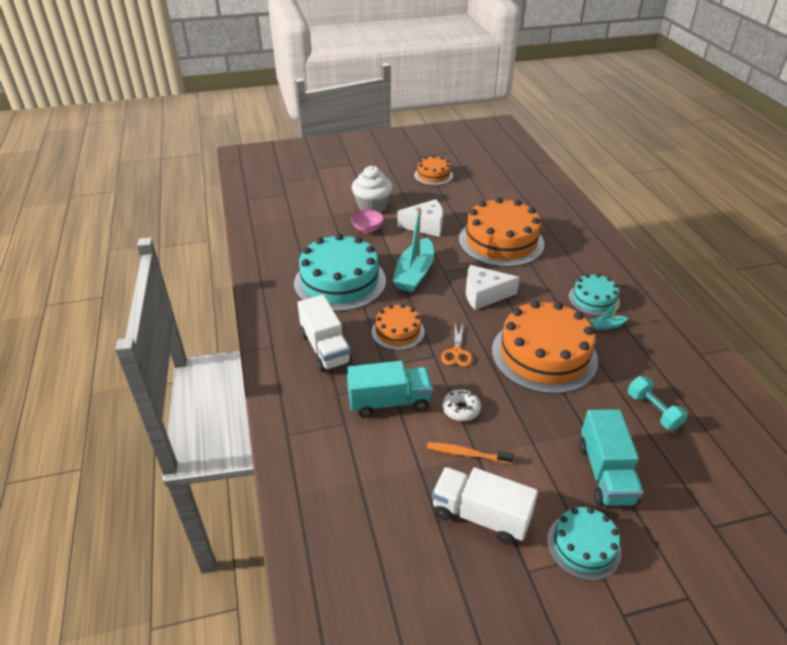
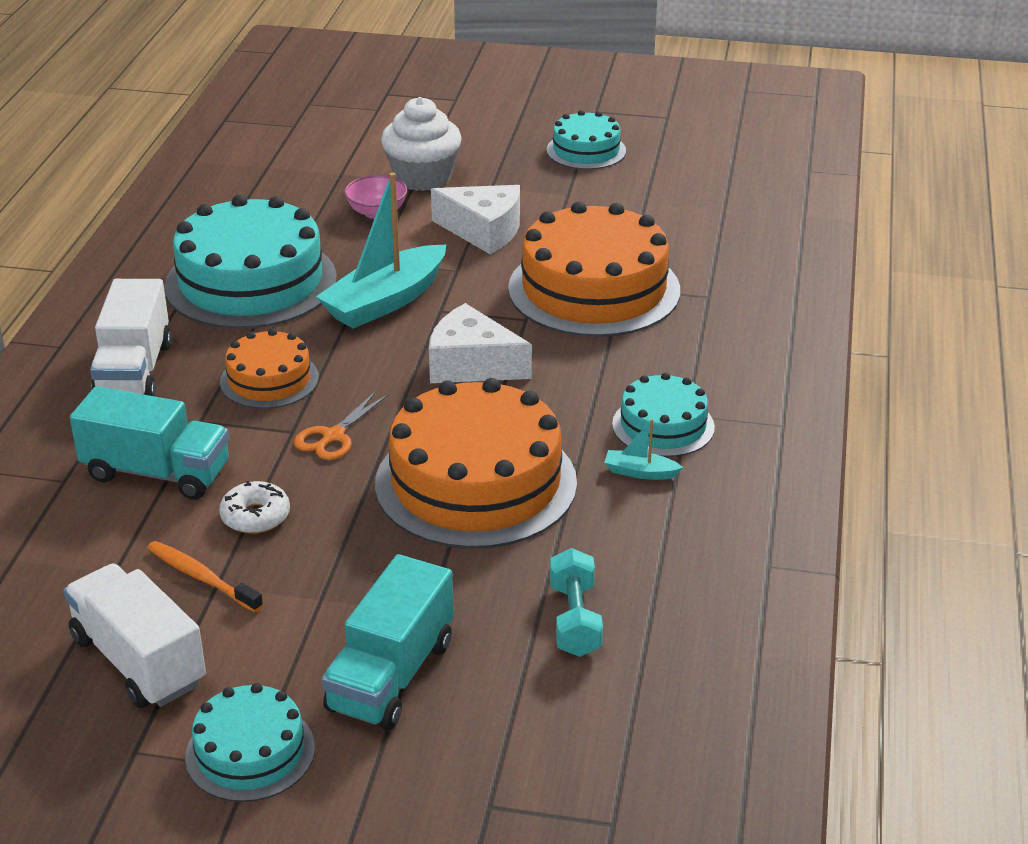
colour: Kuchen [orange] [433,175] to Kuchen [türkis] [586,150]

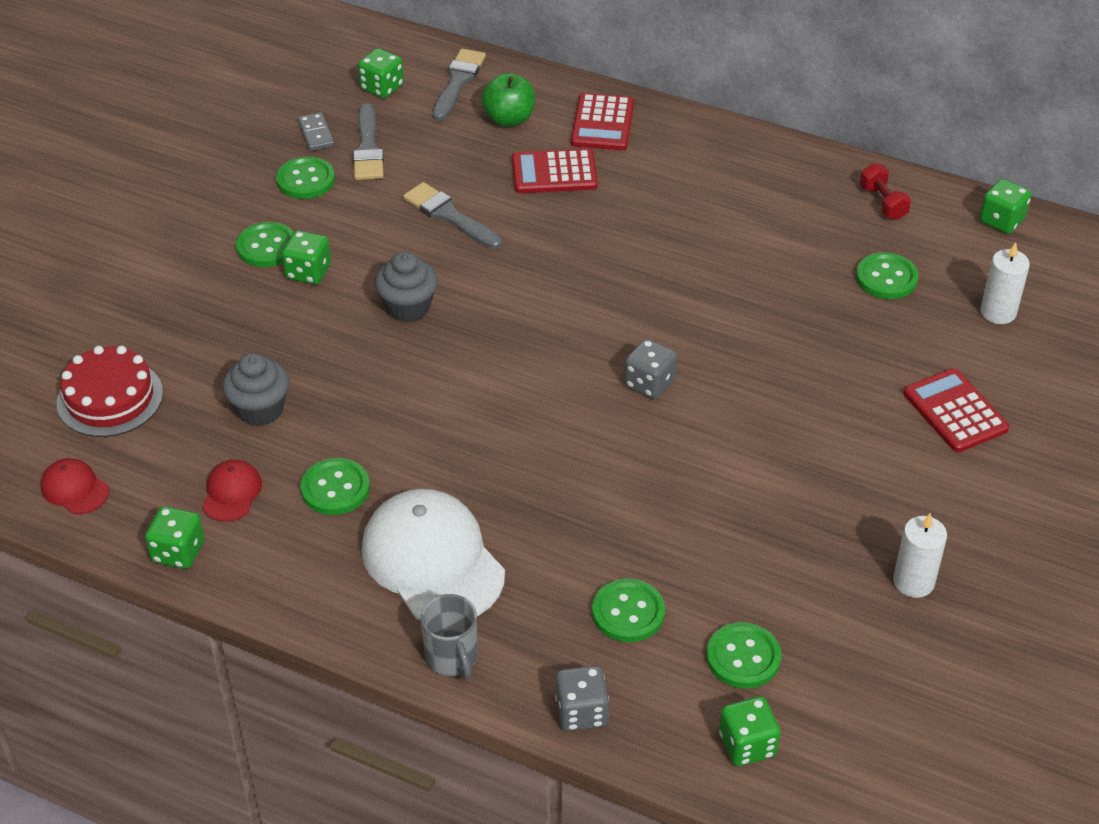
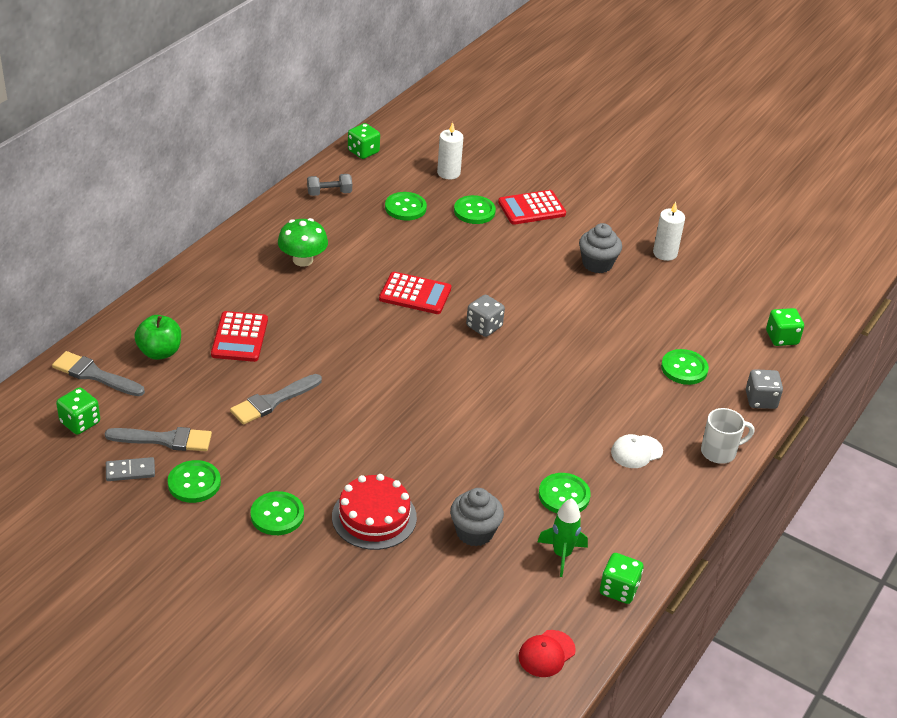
missing: Spielwürfel [grün] [308,272]
appeared: Pilz [grün] [303,260]
relocated: Kuchen [rot] [110,398] to [374,517]; Muffin [grau] [408,307] to [597,264]; Taschenrechner [rot] [602,123] to [415,294]; Knopf [grün] [743,657] to [474,211]
exchanged: Kappe [rot] [232,493] to Rakete [grün] [562,554]
colour: Tasse [grau] [452,658] to Tasse [weiß] [719,452]; Hantel [rot] [883,202] to Hantel [grau] [329,193]
size: Kappe [weiß] [432,561] = [636,452] x0.47

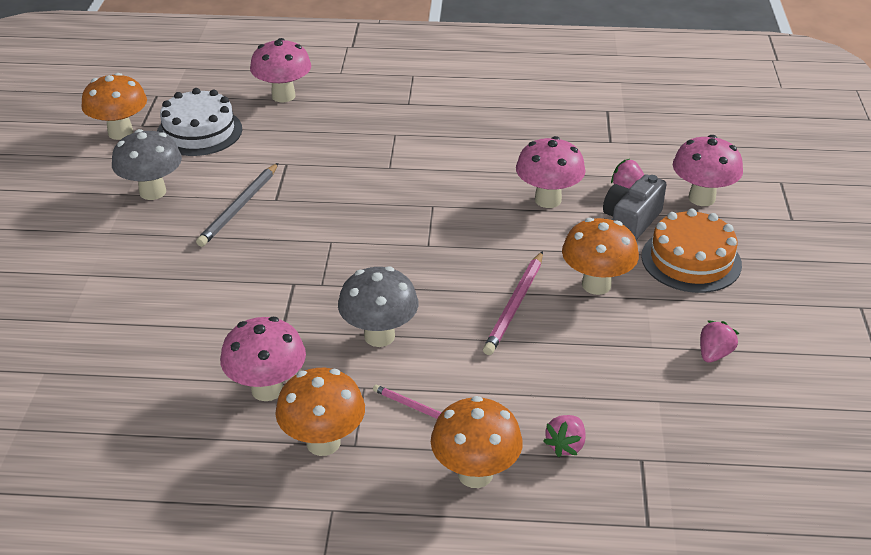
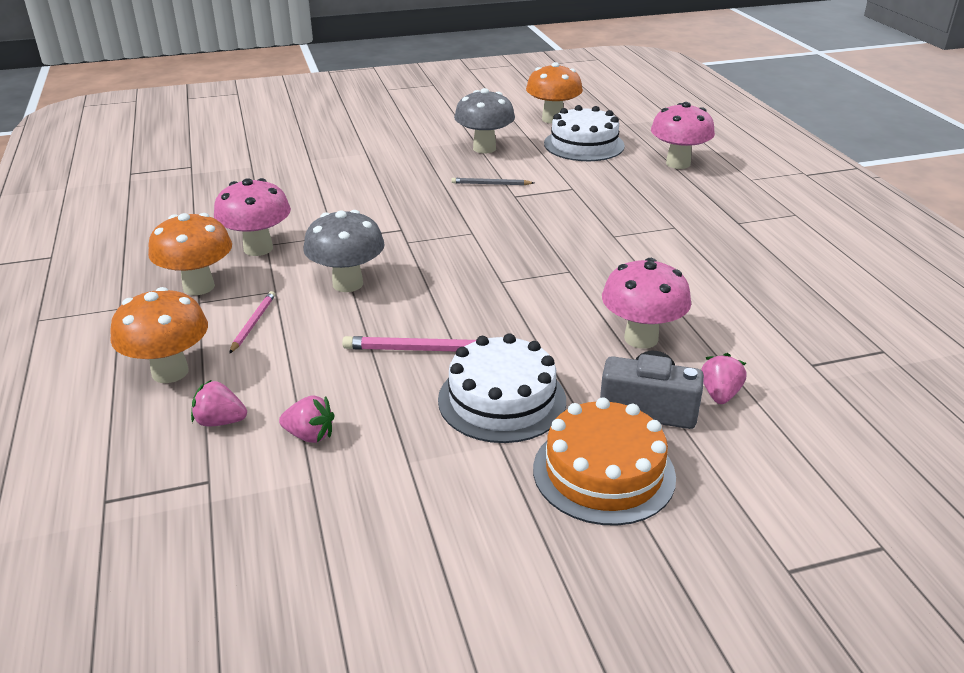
missing: Pilz [rosa] [701,198]
relocated: Erdbeere [rosa] [714,354] to [310,435]
exchanged: Pilz [orange] [596,285] to Kuchen [weiß] [502,400]
size: Bleistift [grau] [239,207] = [491,184] x0.60

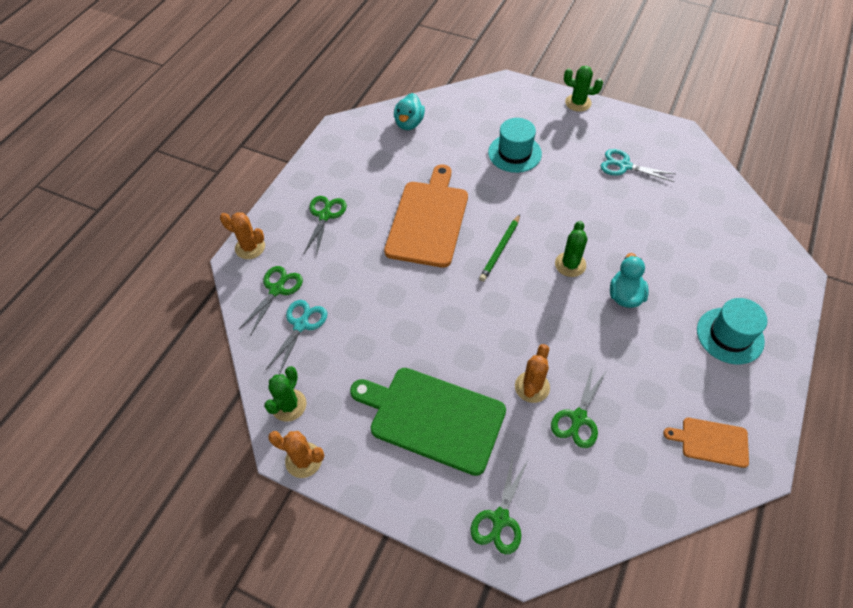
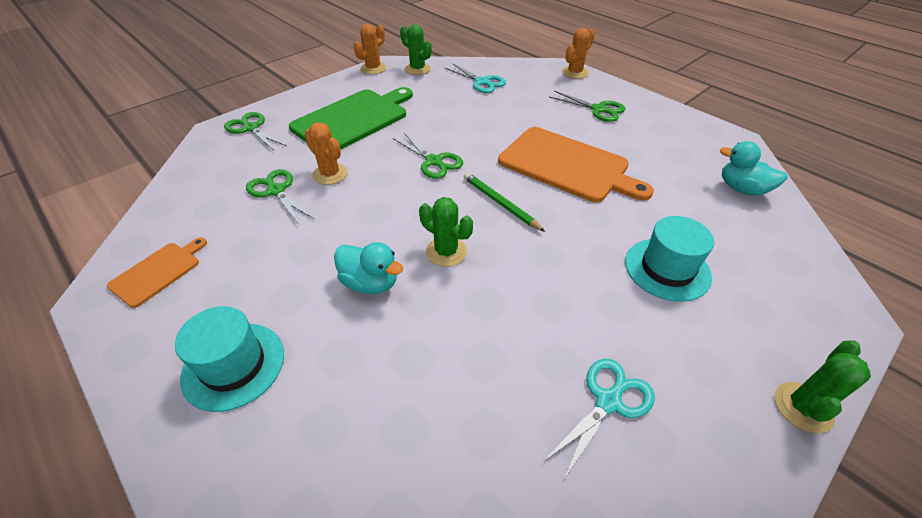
relocated: Schere [grün] [277,289] to [434,161]

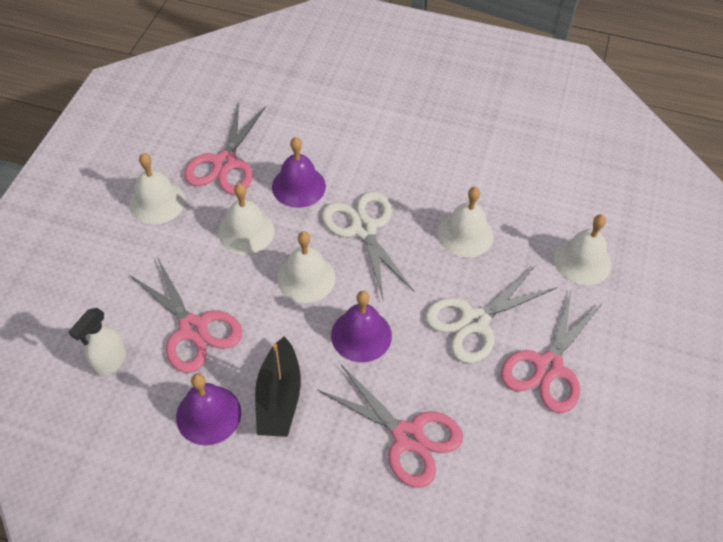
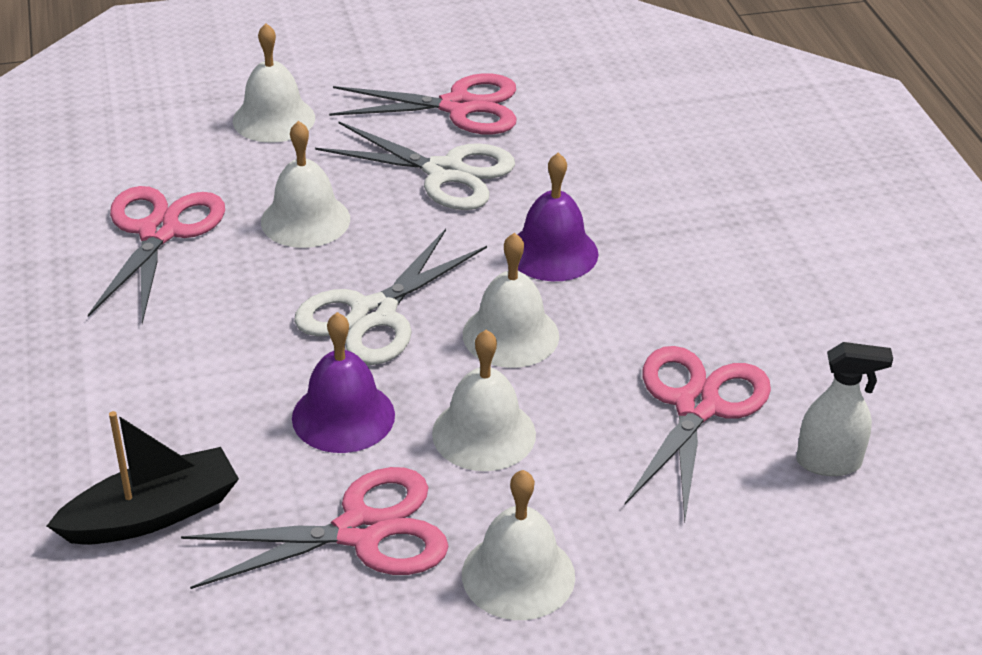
missing: Glocke [lila] [208,414]
relocated: Boot [schwarz] [279,397] to [152,514]; Schere [rosa] [407,437] to [159,232]

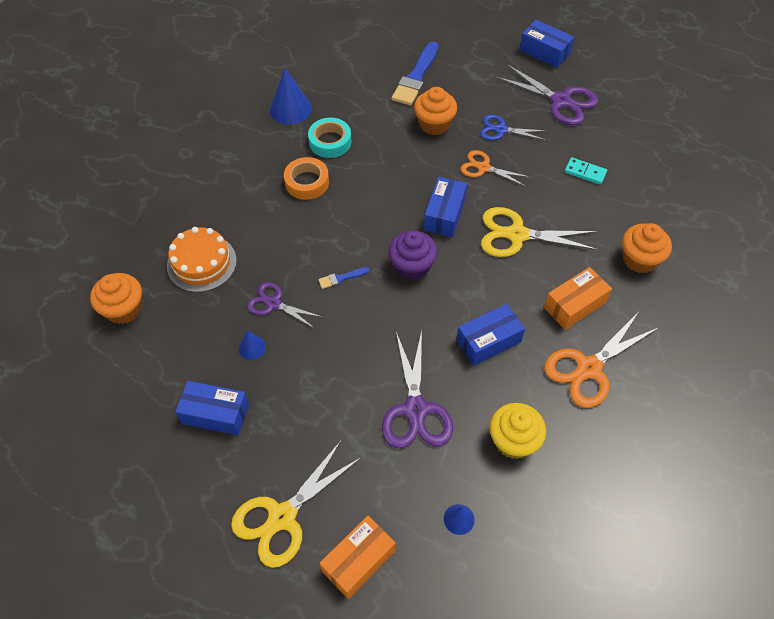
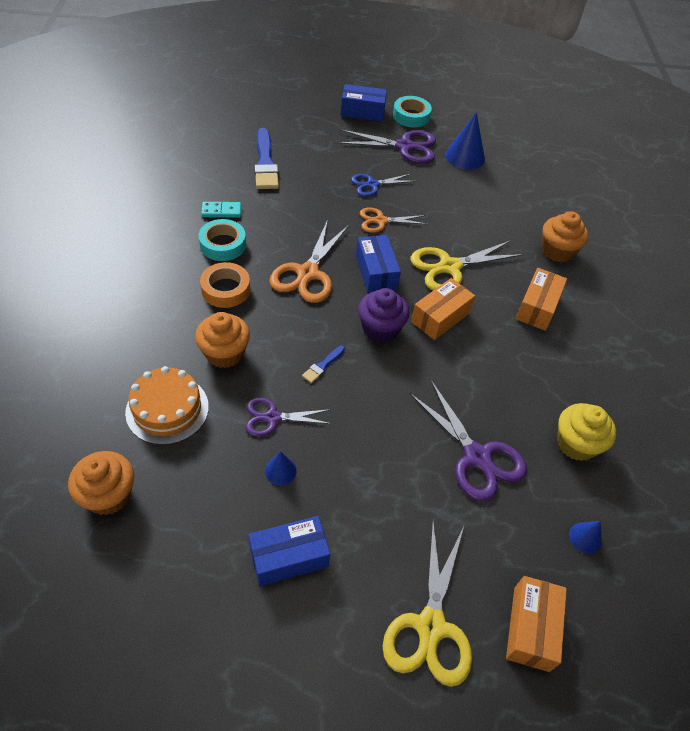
missing: Schachtel [blau] [488,341]
appeared: Klebeband [türkis] [411,116]; Schachtel [orange] [440,317]
relocated: Kegel [blau] [290,109] to [465,157]; Muffin [orange] [434,124] to [224,353]; Schere [orange] [589,368] to [308,273]; Dominostein [türkis] [585,172] to [221,211]

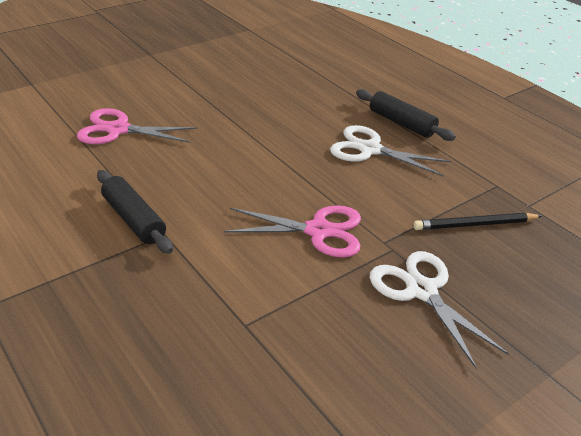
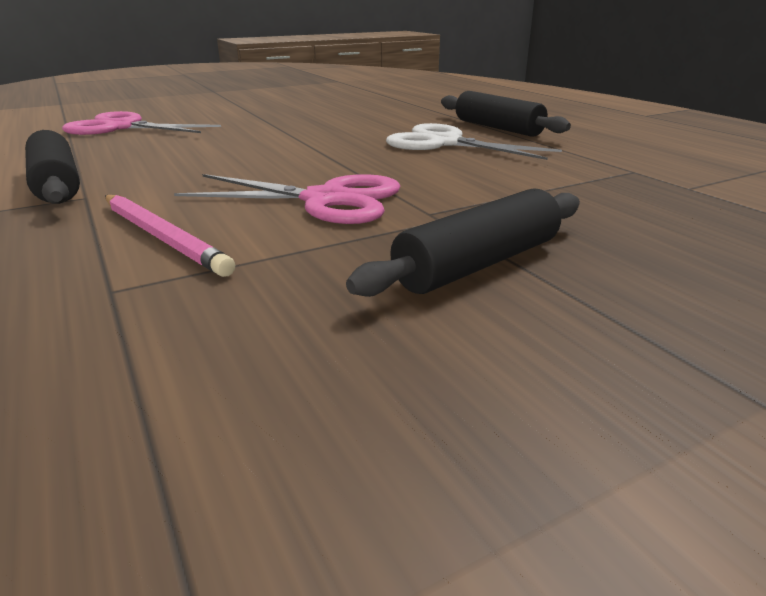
missing: Bleistift [schwarz] [475,224]
appeared: Bleistift [rosa] [162,237]
exchanged: Schere [weiß] [422,290] to Nudelholz [schwarz] [478,264]

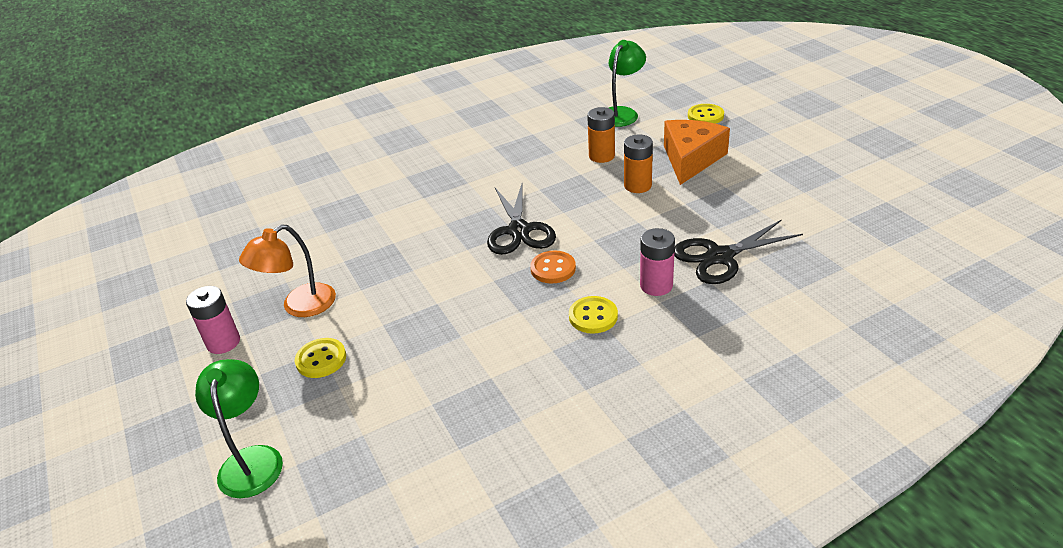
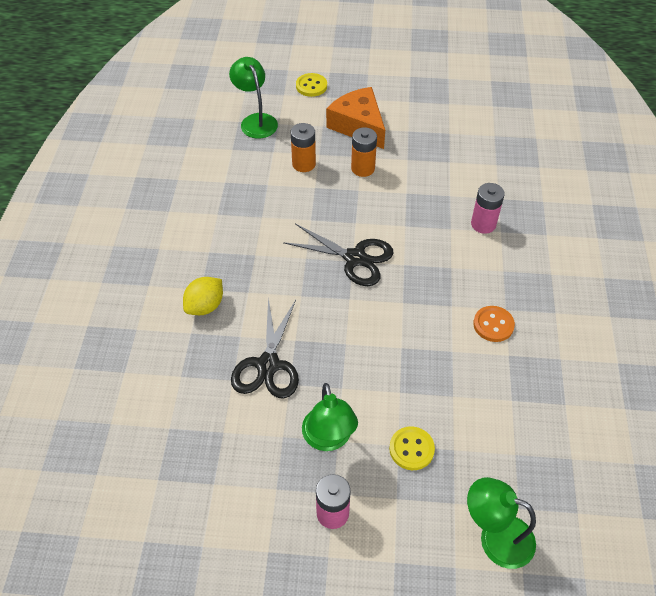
missing: Knopf [gelb] [593,316]
appeared: Zitrone [gelb] [205,306]
relocated: Knopf [orange] [553,269] to [493,325]; Schere [schwarz] [720,256] to [268,365]
colour: Lampe [orange] [299,306] to Lampe [grün] [328,439]

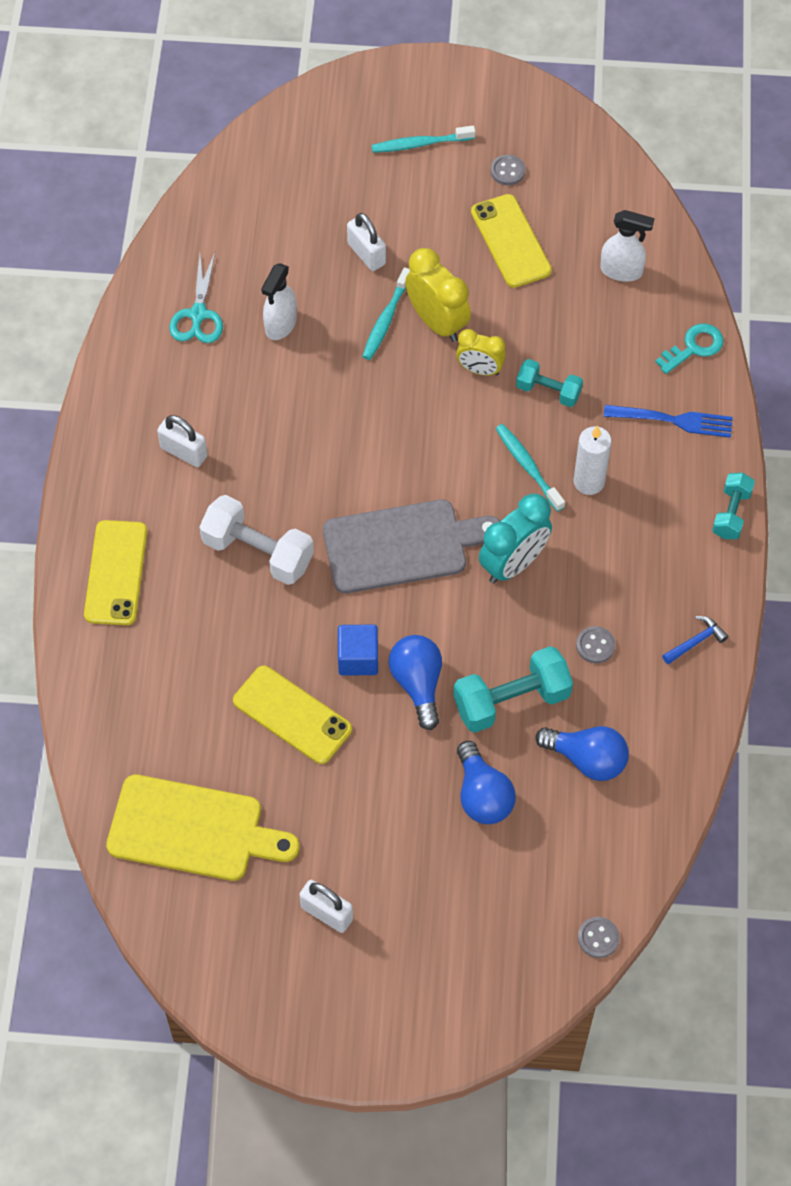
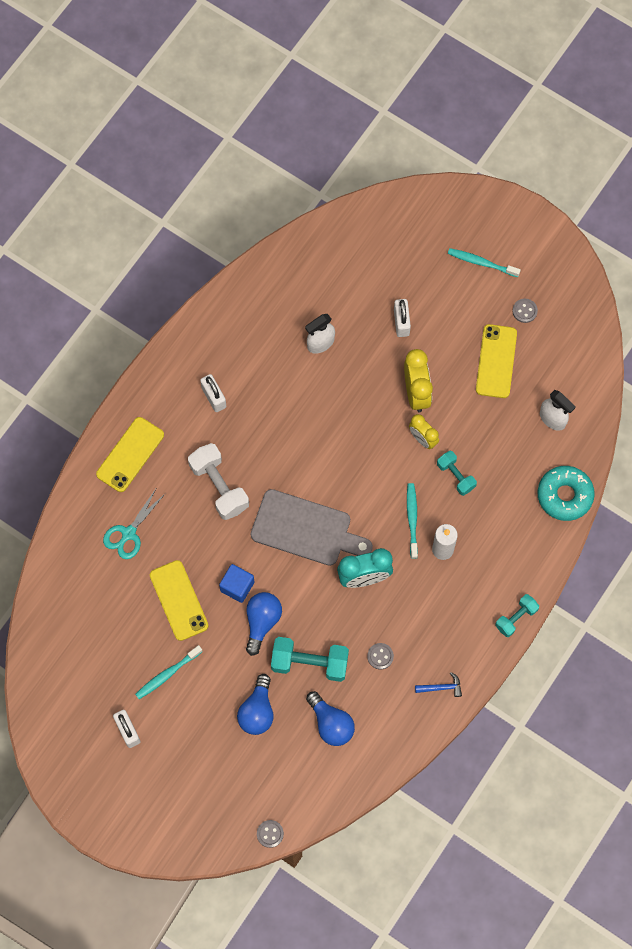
missing: Schneidebrett [gelb] [193,829]; Gabel [blau] [672,420]
relocated: Schere [türkis] [198,315] to [128,533]; Zahnbürste [türkis] [386,319] to [167,674]
exchanged: Schlüssel [türkis] [694,347] to Donut [türkis] [564,495]

